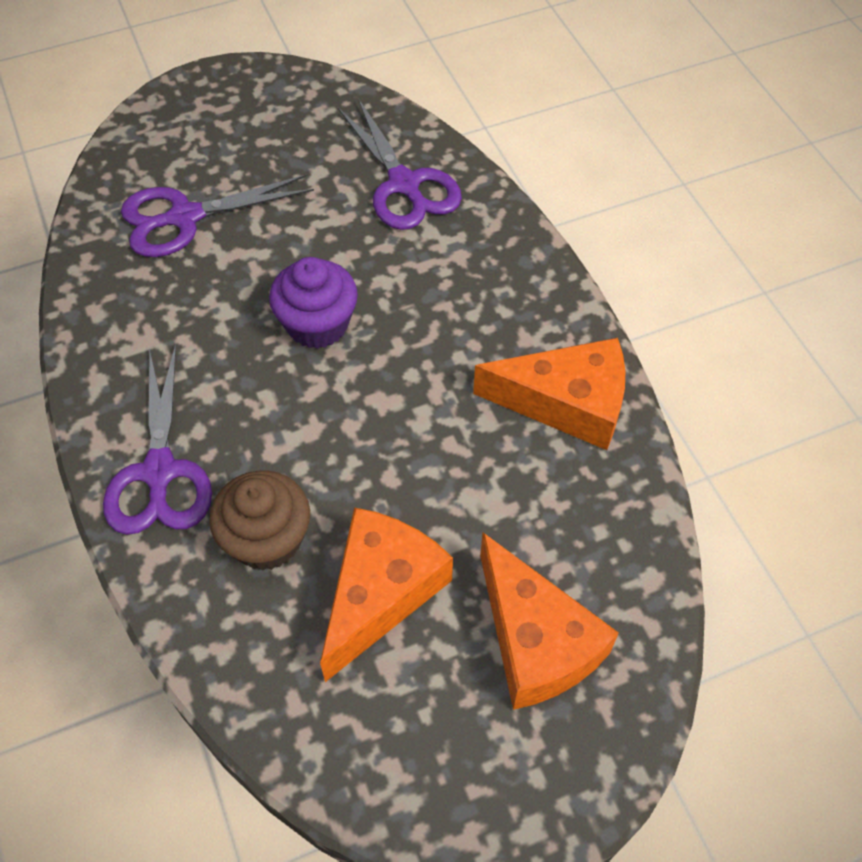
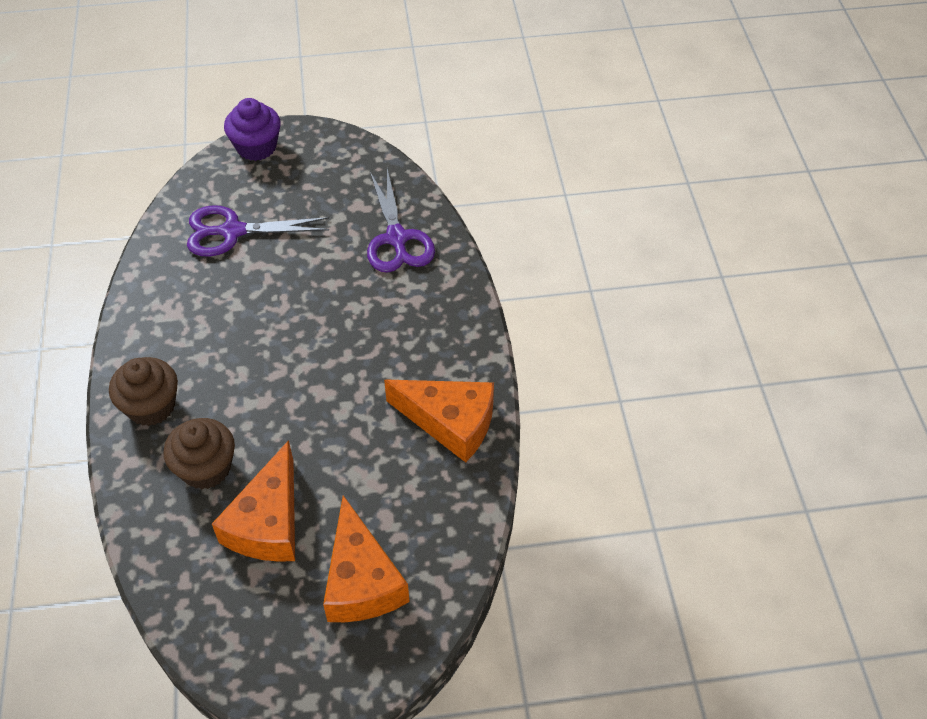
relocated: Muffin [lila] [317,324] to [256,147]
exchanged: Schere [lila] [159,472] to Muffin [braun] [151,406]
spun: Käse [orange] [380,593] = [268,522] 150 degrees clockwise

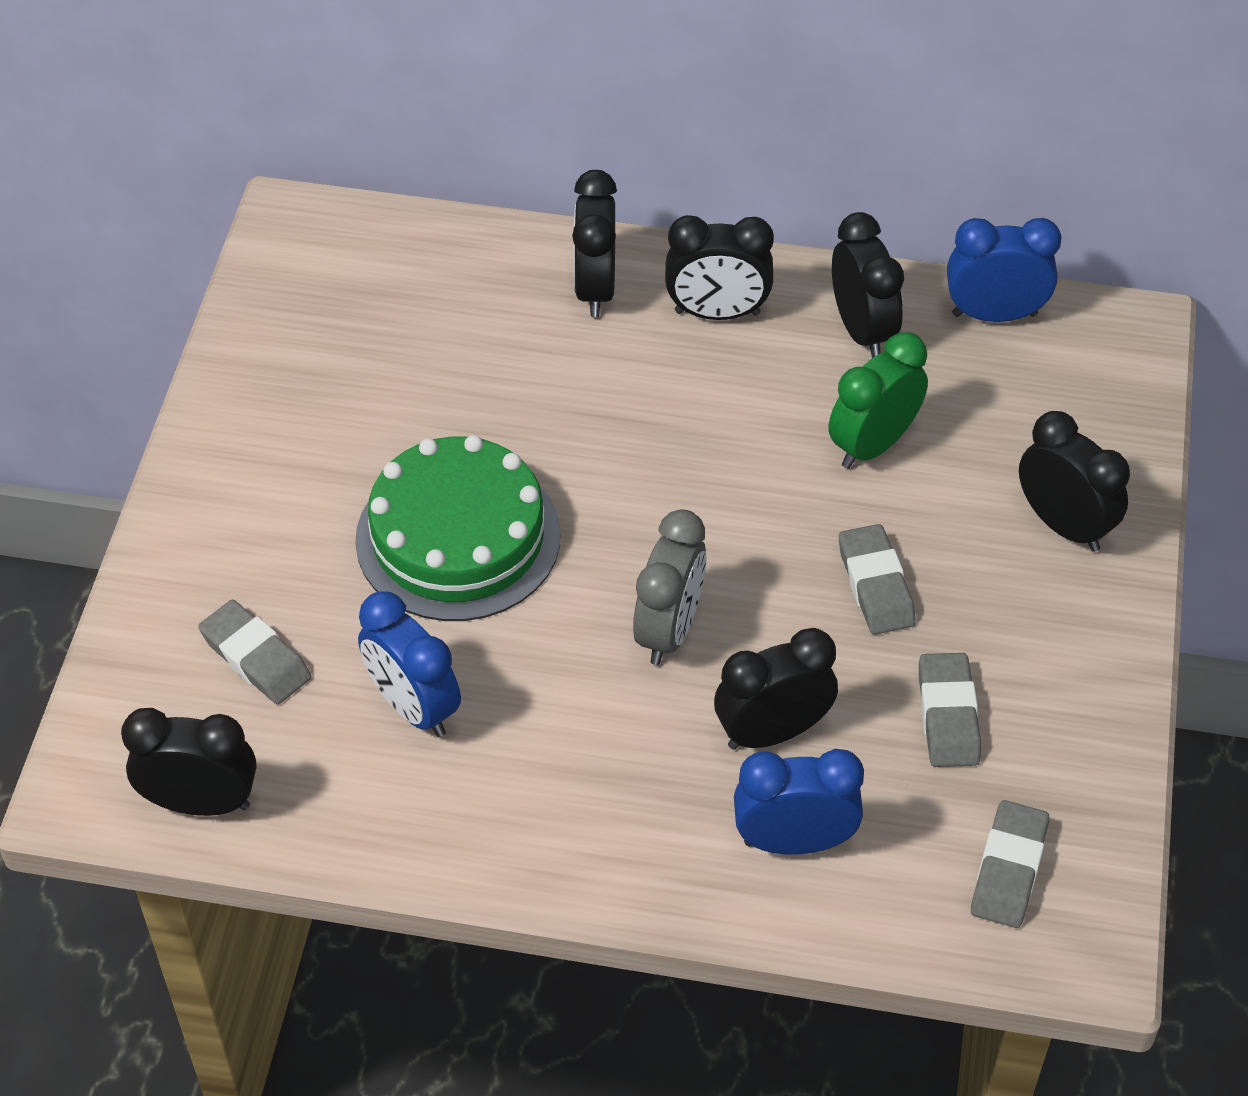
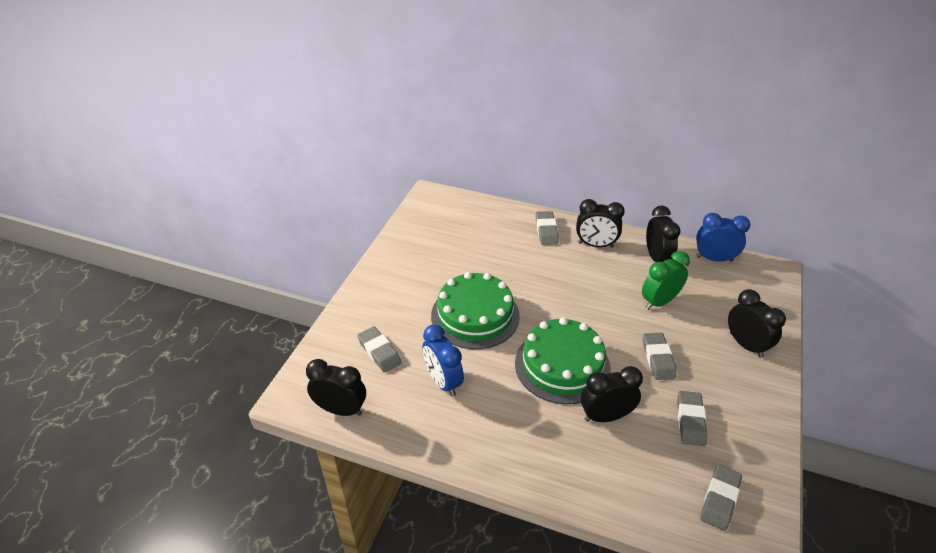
missing: Wecker [blau] [794,841]
exchanged: Wecker [schwarz] [595,288] to Radiergummi [grau] [546,231]; Wecker [grau] [669,630] to Kuchen [grün] [562,365]

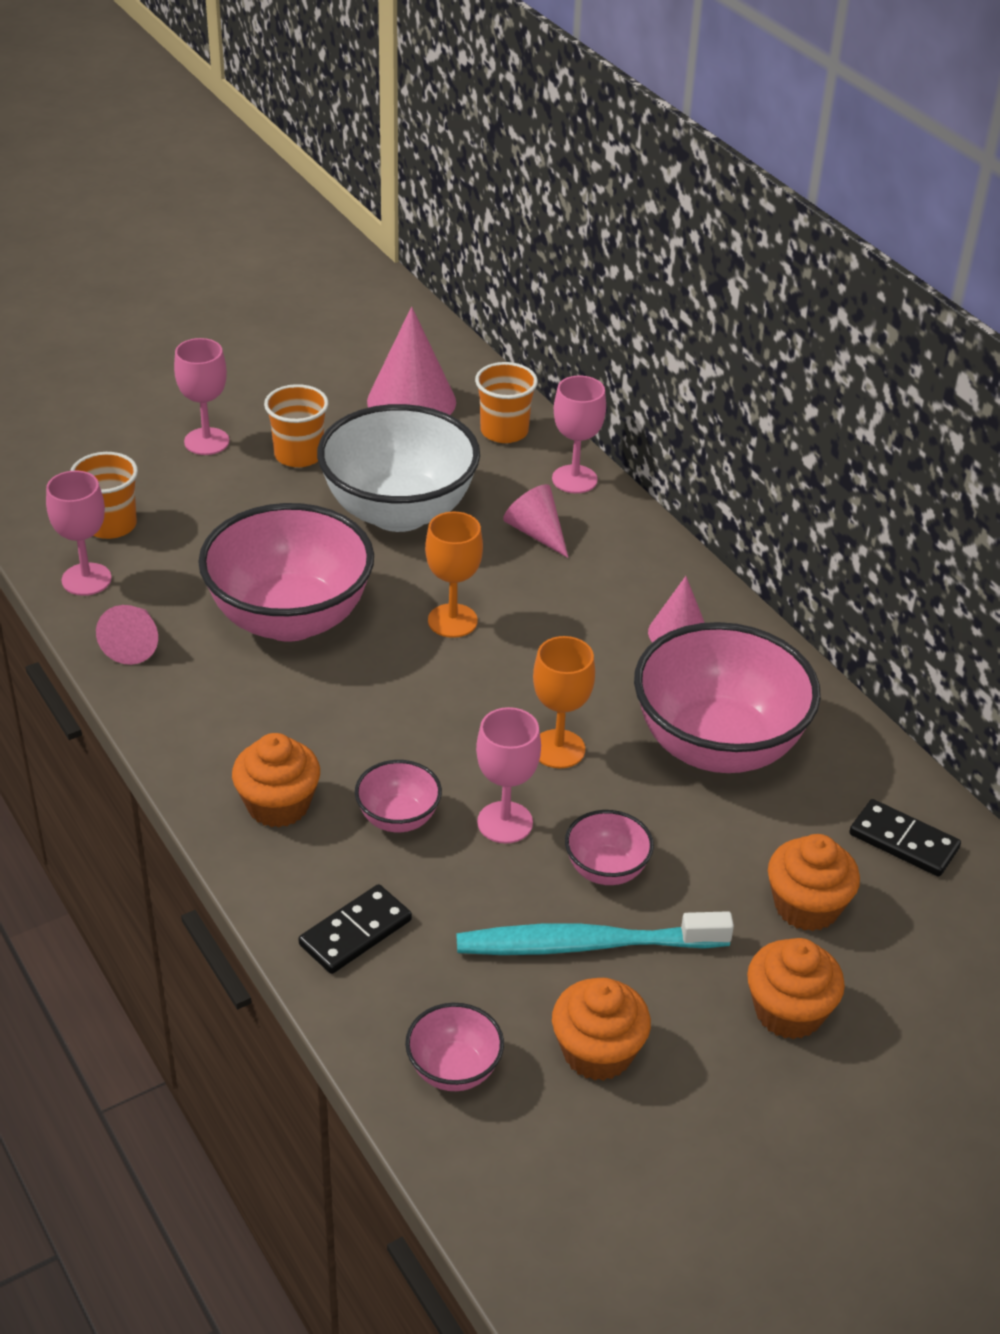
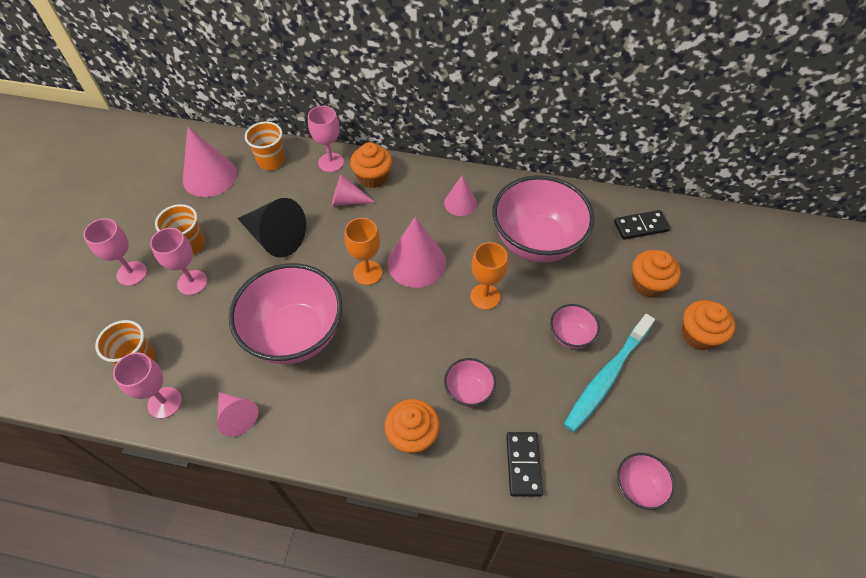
appeared: Kegel [rosa] [416,262]
relocated: Kelch [rosa] [505,822] to [192,282]; Muffin [orange] [597,1052] to [373,177]
exchanged: Schüssel [weiß] [399,512] to Kegel [schwarz] [275,237]

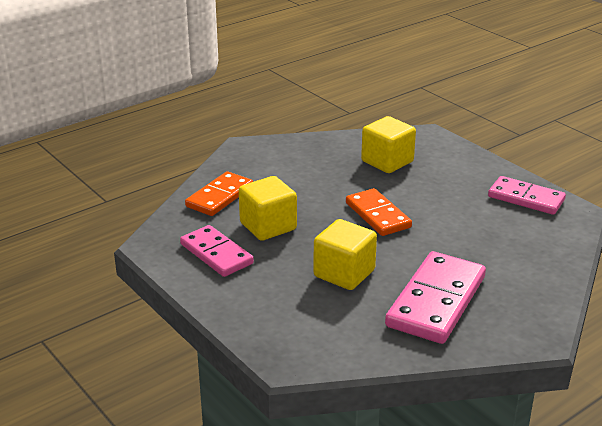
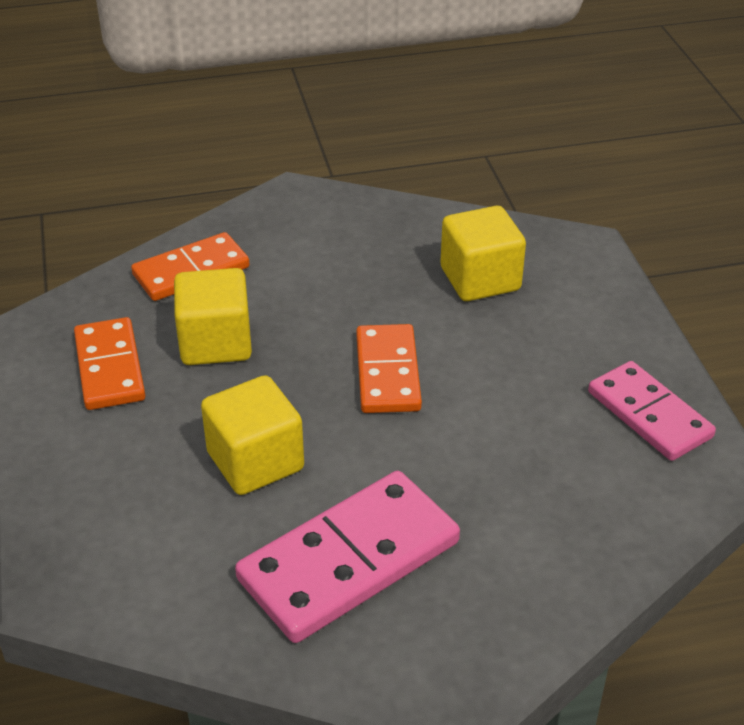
colour: Dominostein [rosa] [216,254] to Dominostein [orange] [110,367]

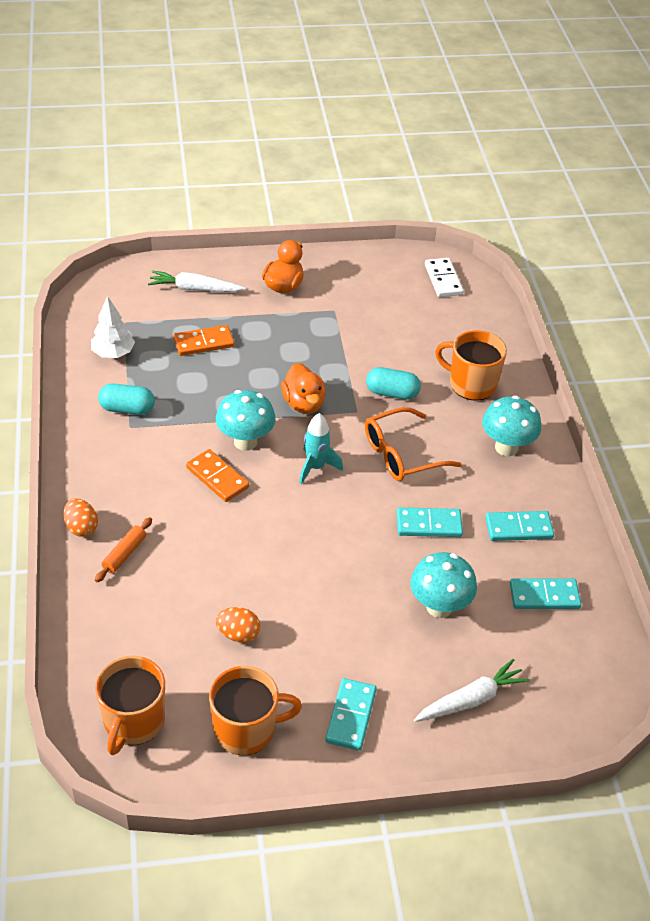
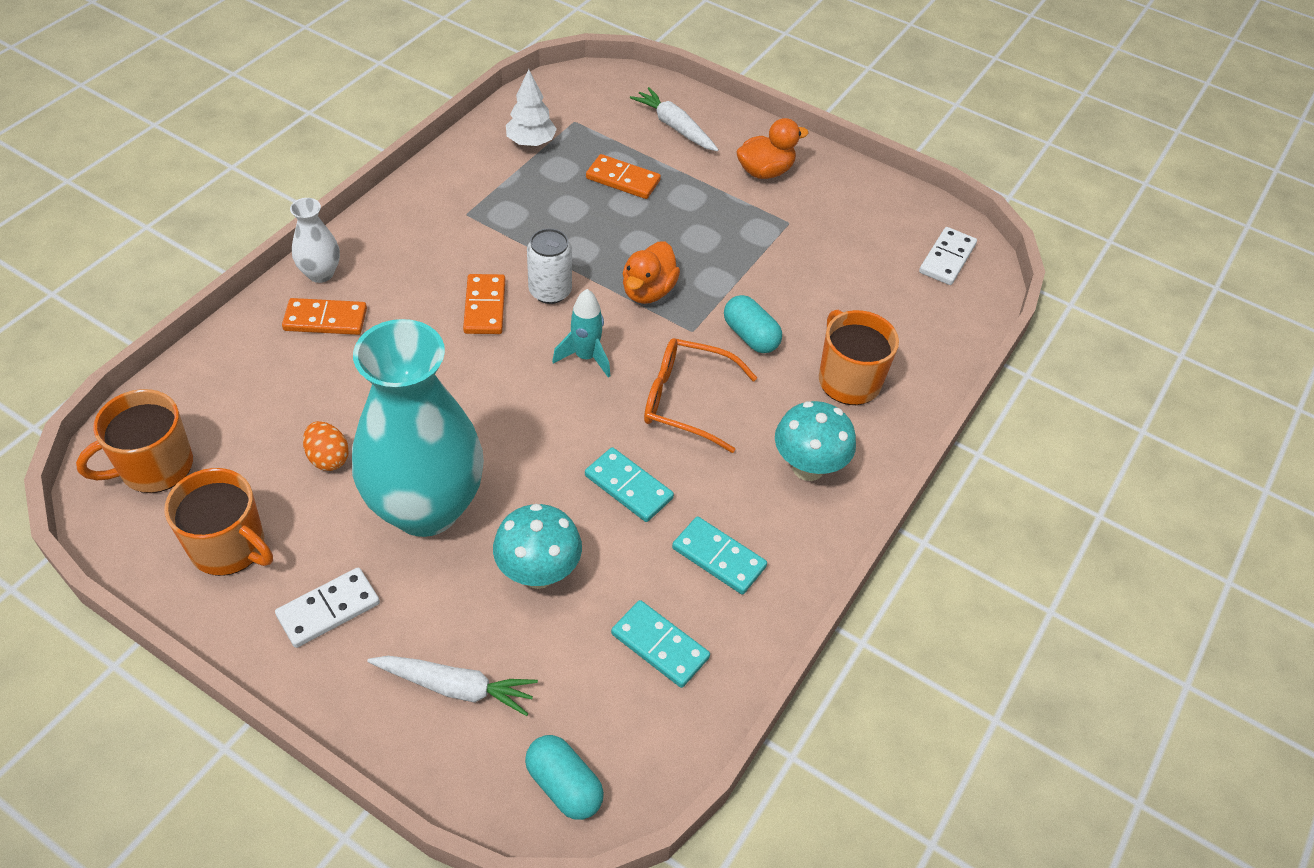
appeared: Vase [türkis] [426,508]
relocated: Kapsel [türkis] [127,409] to [564,785]
exchanged: Ei [orange] [81,527] to Vase [weiß] [320,273]; Nudelholz [orange] [124,554] to Dominostein [orange] [325,320]; Pilz [türkis] [245,442] to Dose [weiß] [550,291]
colour: Dominostein [türkis] [350,716] to Dominostein [weiß] [328,609]

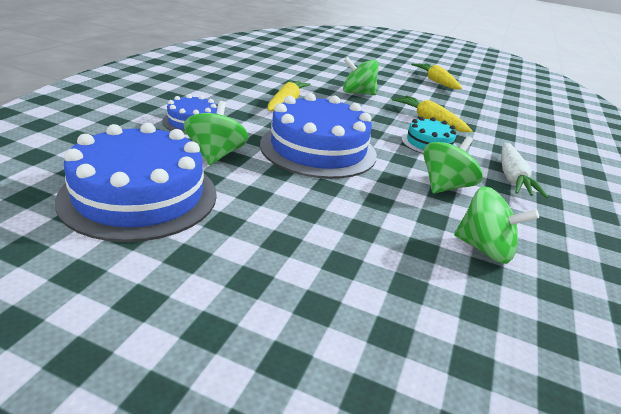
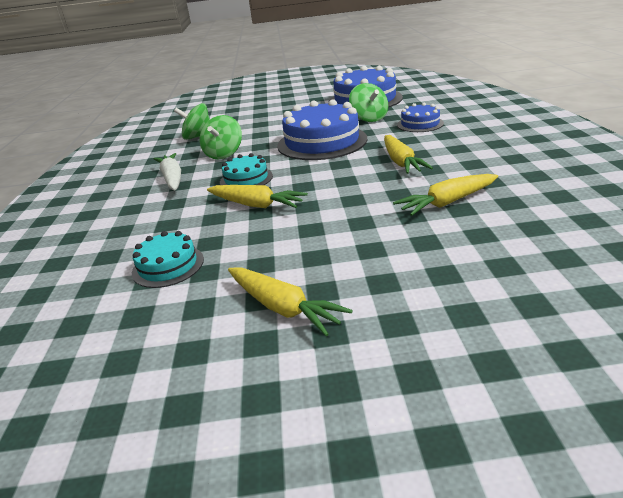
missing: Kreisel [grün] [357,93]
appeared: Kuchen [türkis] [168,266]; Karotte [gelb] [447,202]

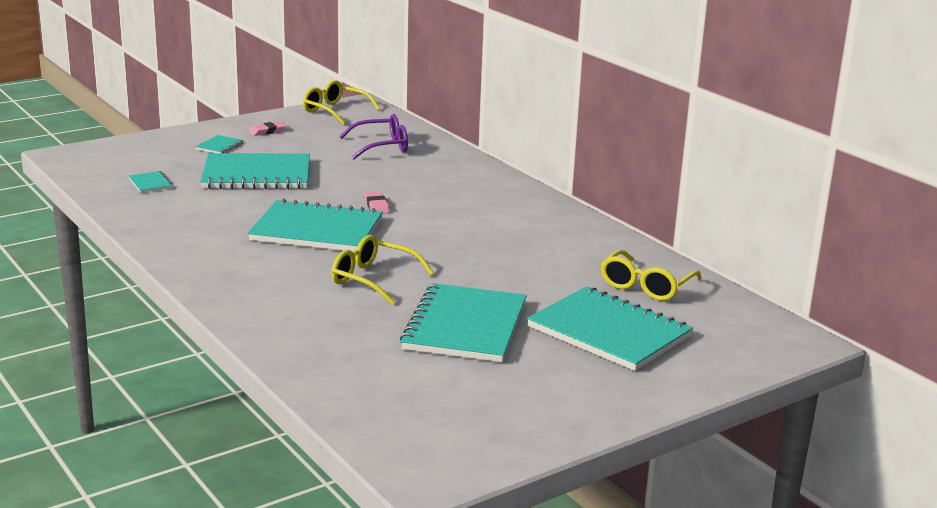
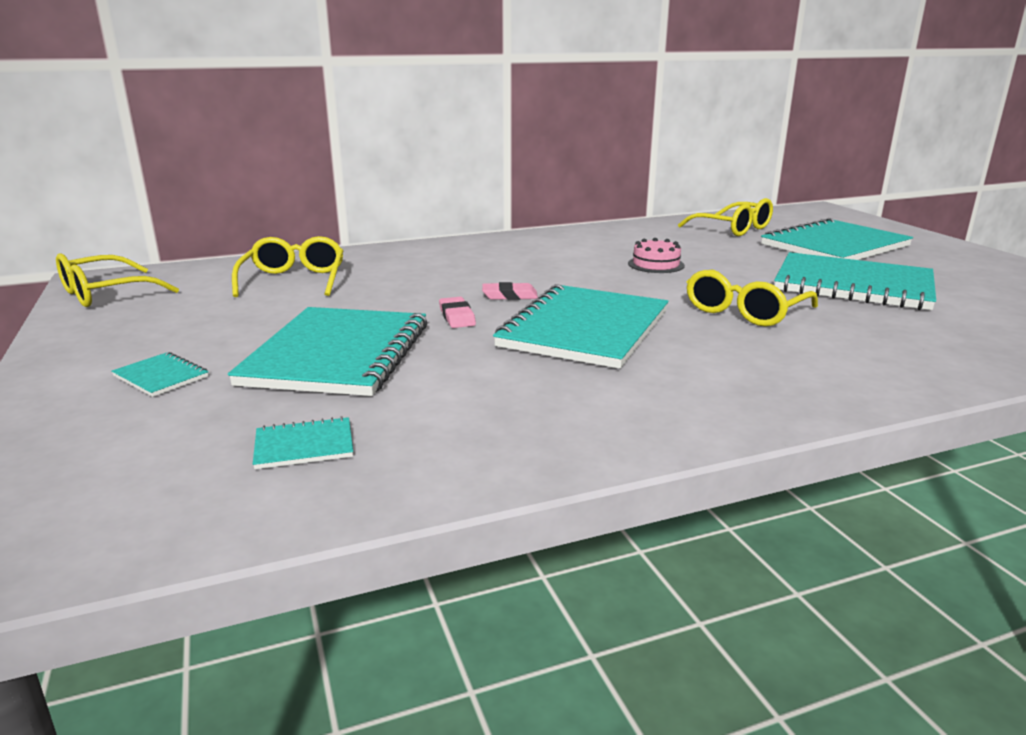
appeared: Kuchen [rosa] [656,264]
relocated: Radiergummi [rosa] [267,131] to [457,316]
colour: Brille [lila] [381,147] to Brille [gelb] [293,280]

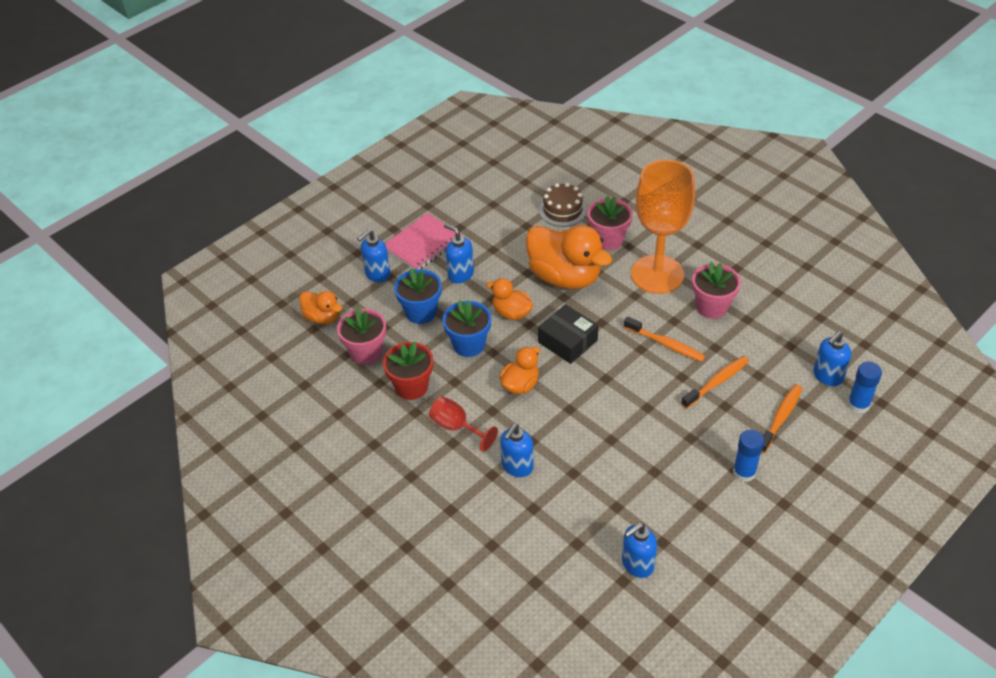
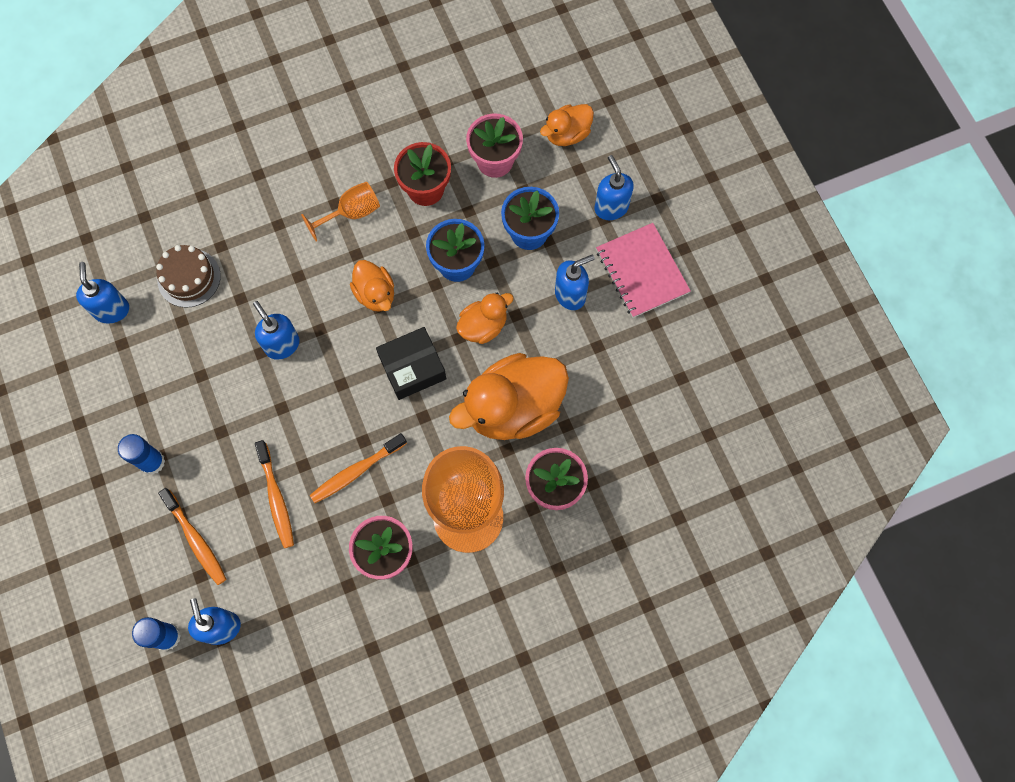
relocated: Seifenspender [blau] [517,466] to [282,344]; Kuchen [braun] [562,210] to [189,278]
colour: Kelch [rot] [456,427] to Kelch [orange] [351,213]

